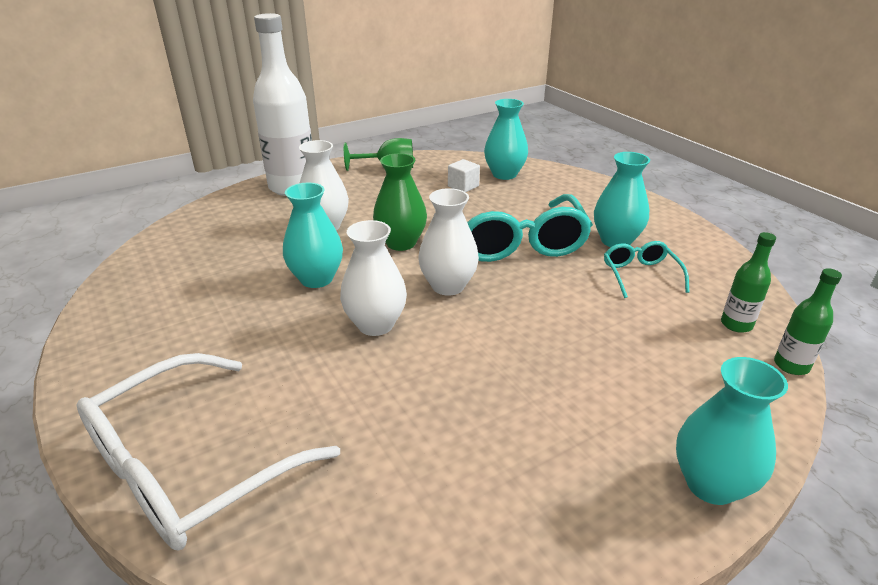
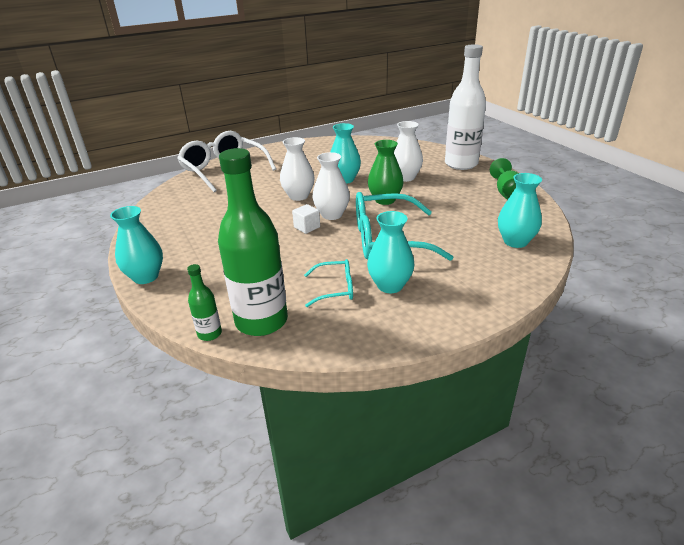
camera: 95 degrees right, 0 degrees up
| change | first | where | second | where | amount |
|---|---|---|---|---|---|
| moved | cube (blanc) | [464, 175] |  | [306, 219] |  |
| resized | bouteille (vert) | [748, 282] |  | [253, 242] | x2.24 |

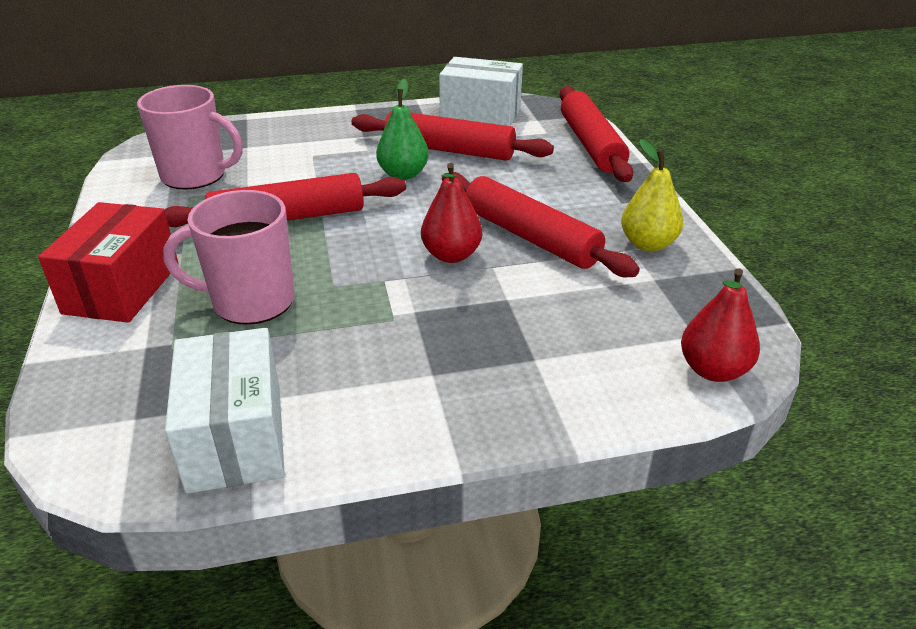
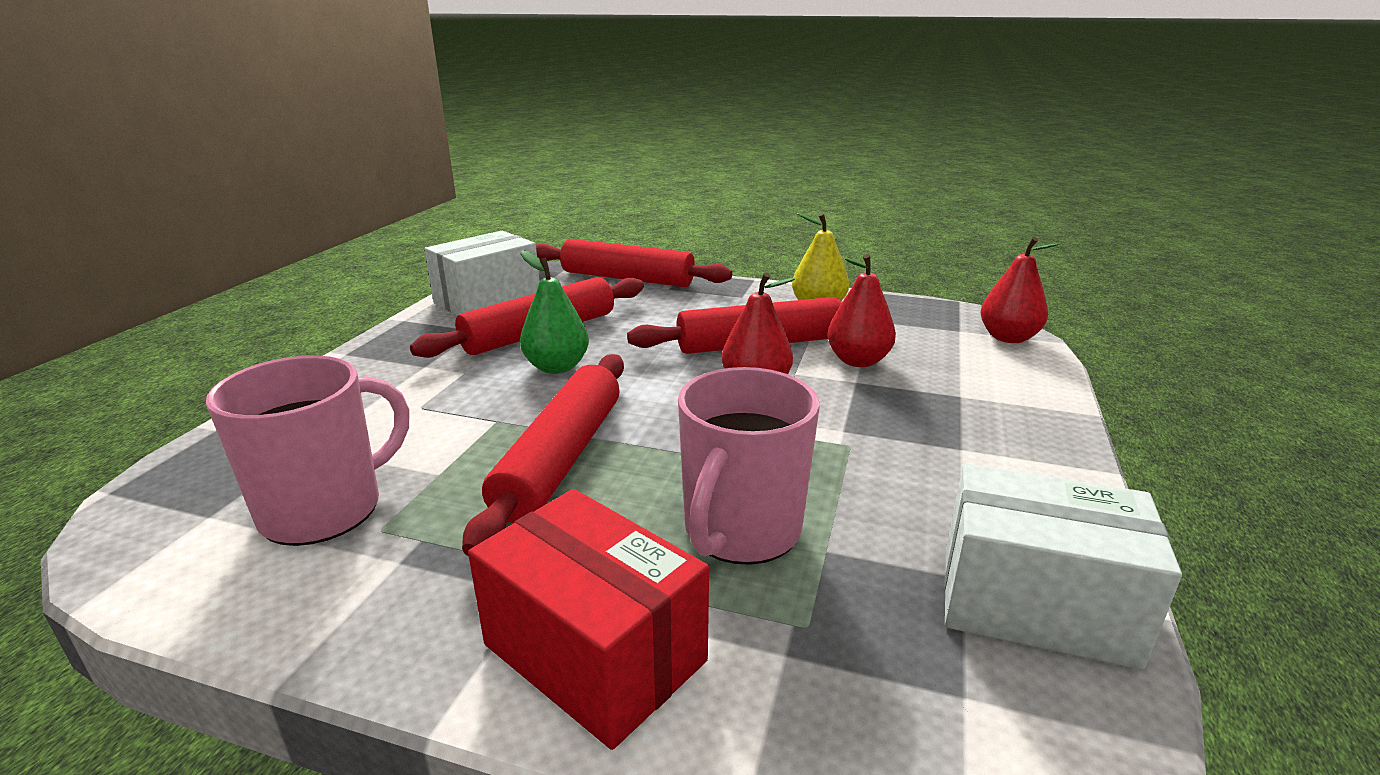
camera: 60 degrees left, 10 degrees down
| change | first | where | second | where | amount |
|---|---|---|---|---|---|
| added |  |  | poire (rouge) | [861, 310] |  |

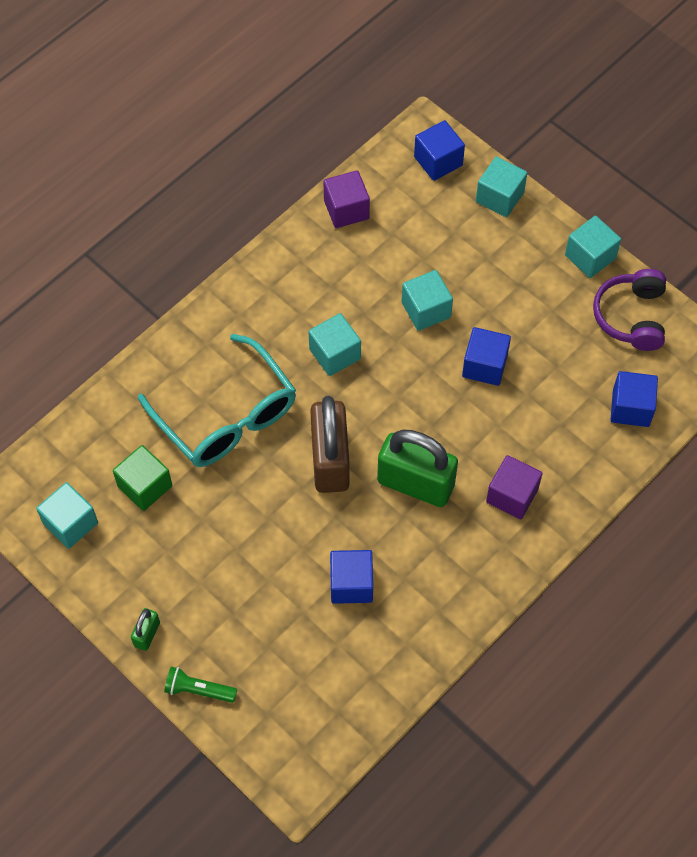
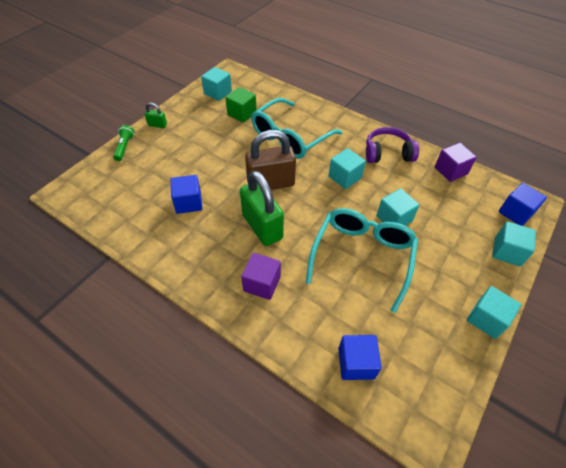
camera: 80 degrees right, 10 degrees down
| change | first | where | second | where | amount |
|---|---|---|---|---|---|
| moved | casque audio (violet) | [629, 310] |  | [392, 145] |  |
| replaced | cube (bleu) | [486, 356] | lunettes (turquoise) | [362, 260] |  |
| turned | cadenas (vert) | [417, 468] |  | [262, 208] | 45 degrees counterclockwise |

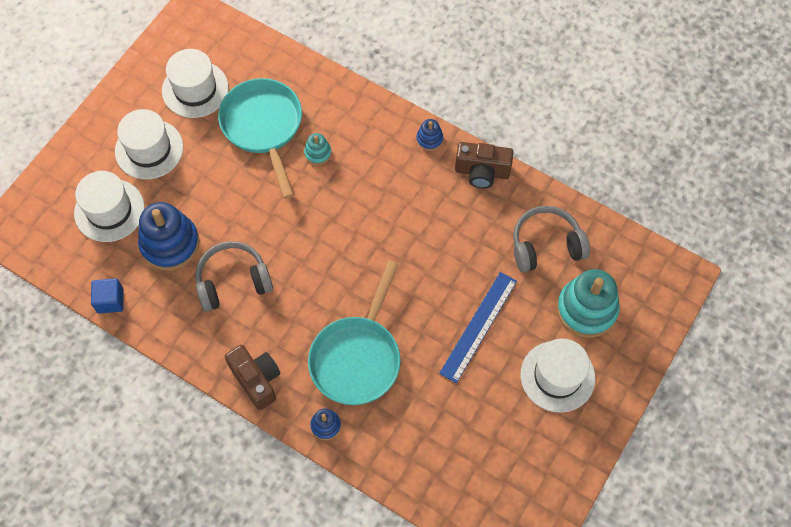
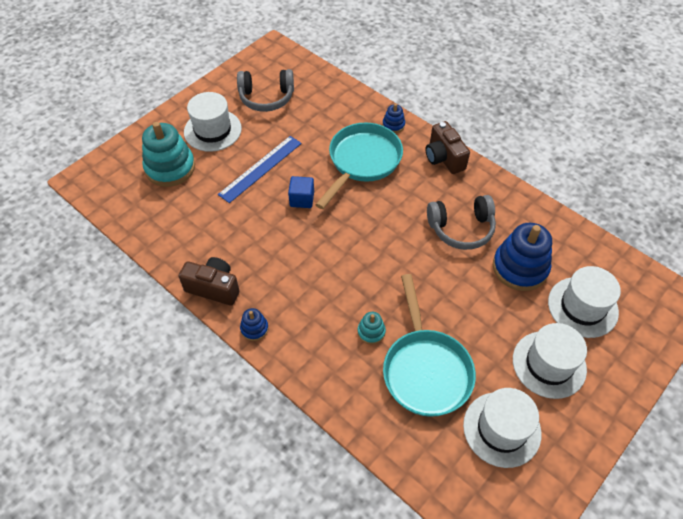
camera: 170 degrees left, 10 degrees down
| change | first | where | second | where | amount |
|---|---|---|---|---|---|
| moved | cube (bleu) | [107, 296] |  | [301, 192] |  |
| moved | casque audio (gris) | [551, 239] |  | [265, 90] |  |

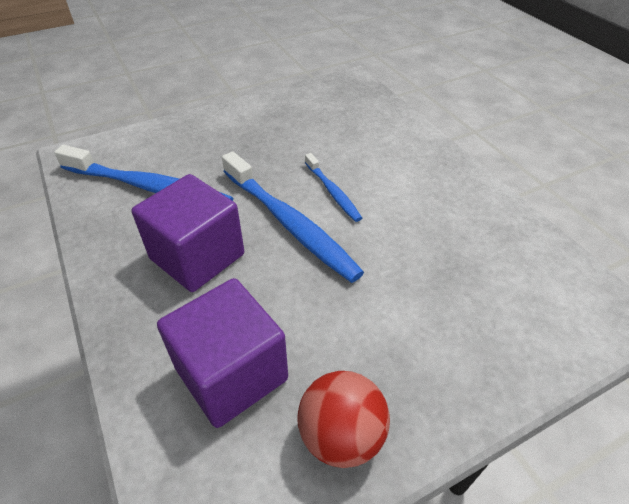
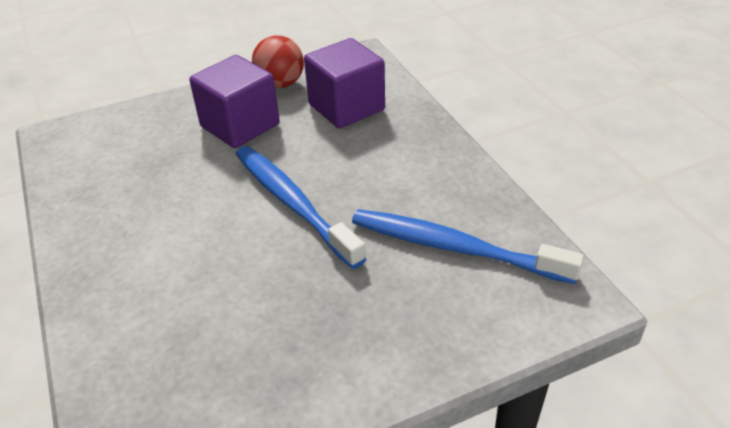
camera: 175 degrees left, 5 degrees down
| change | first | where | second | where | amount |
|---|---|---|---|---|---|
| removed | brosse à dents (bleu) | [333, 187] |  |  |  |
| moved | cube (violet) | [188, 233] |  | [234, 101] |  |

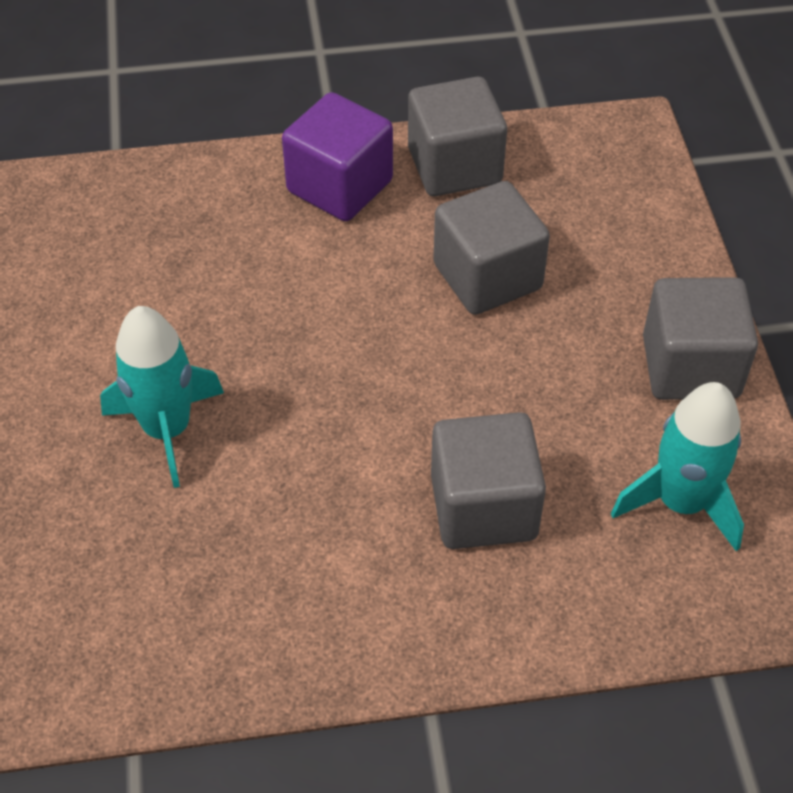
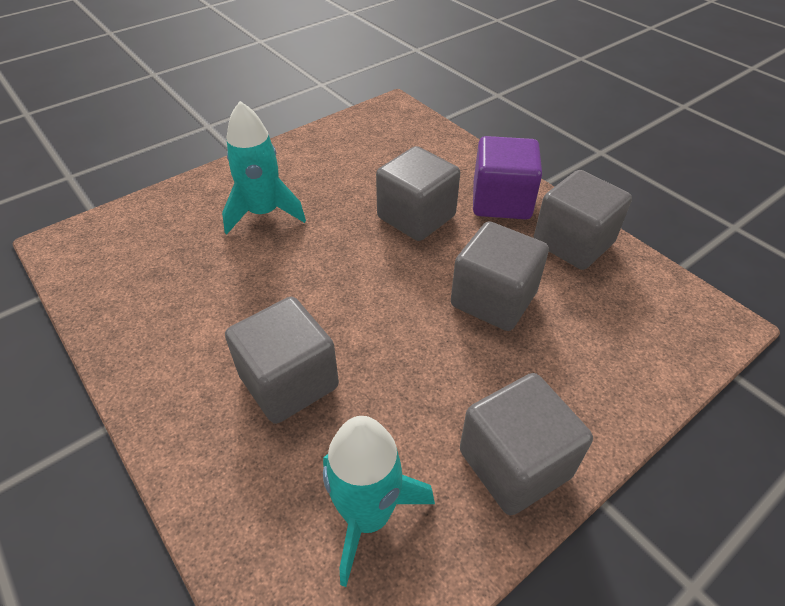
camera: 60 degrees right, 5 degrees down
| change | first | where | second | where | amount |
|---|---|---|---|---|---|
| added |  |  | cube (gris) | [418, 193] |  |

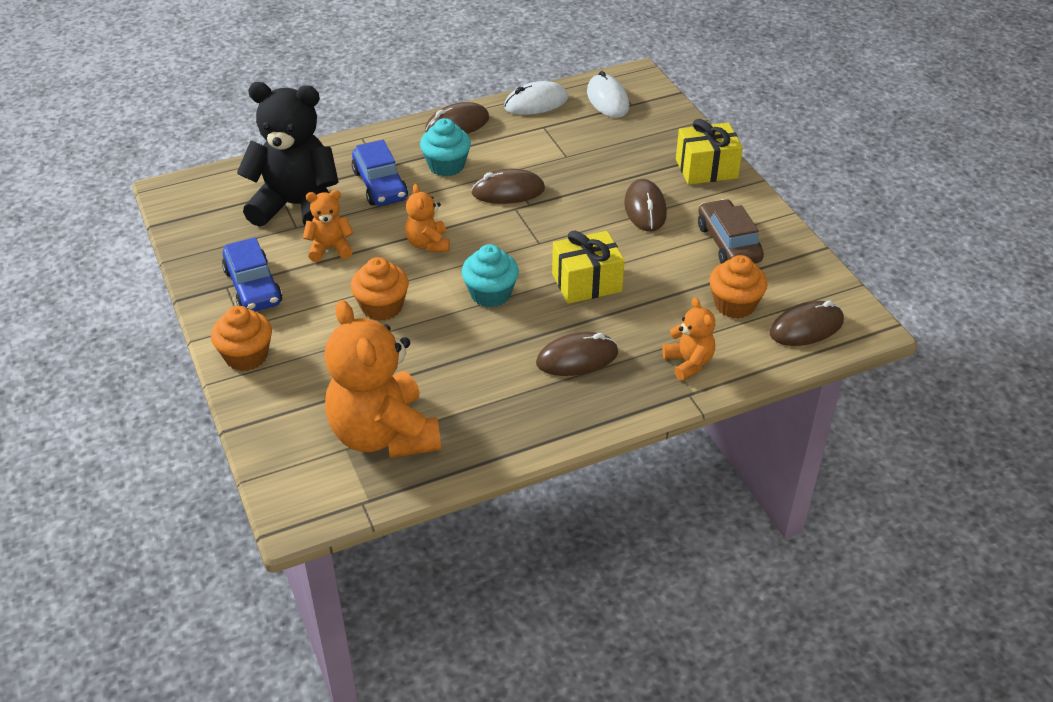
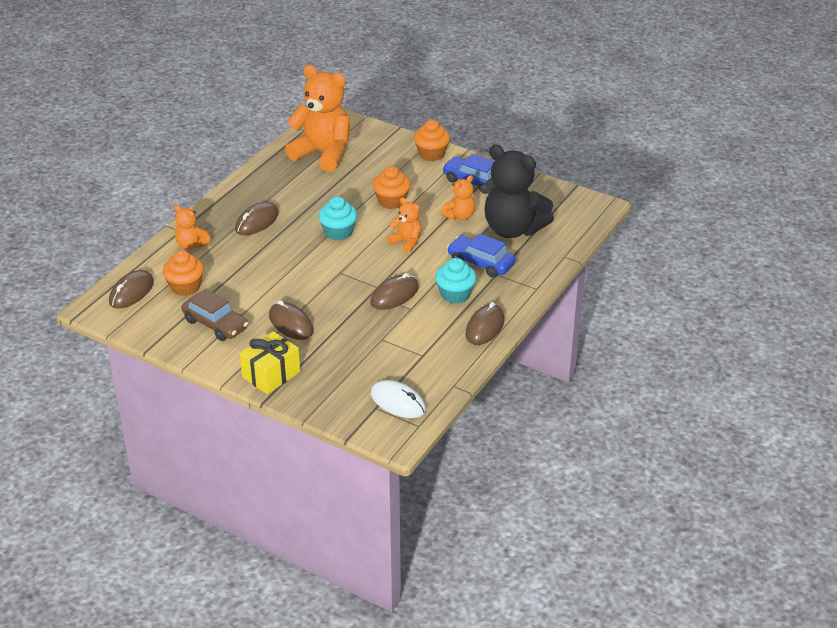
camera: 145 degrees right, 5 degrees down
| change | first | where | second | where | amount |
|---|---|---|---|---|---|
| removed | souris (blanc) | [536, 98] |  |  |  |
| removed | cadeau (jaune) | [588, 267] |  |  |  |
| turned | ours en peluche (noir) | [287, 154] |  | [519, 191] | 60 degrees clockwise |

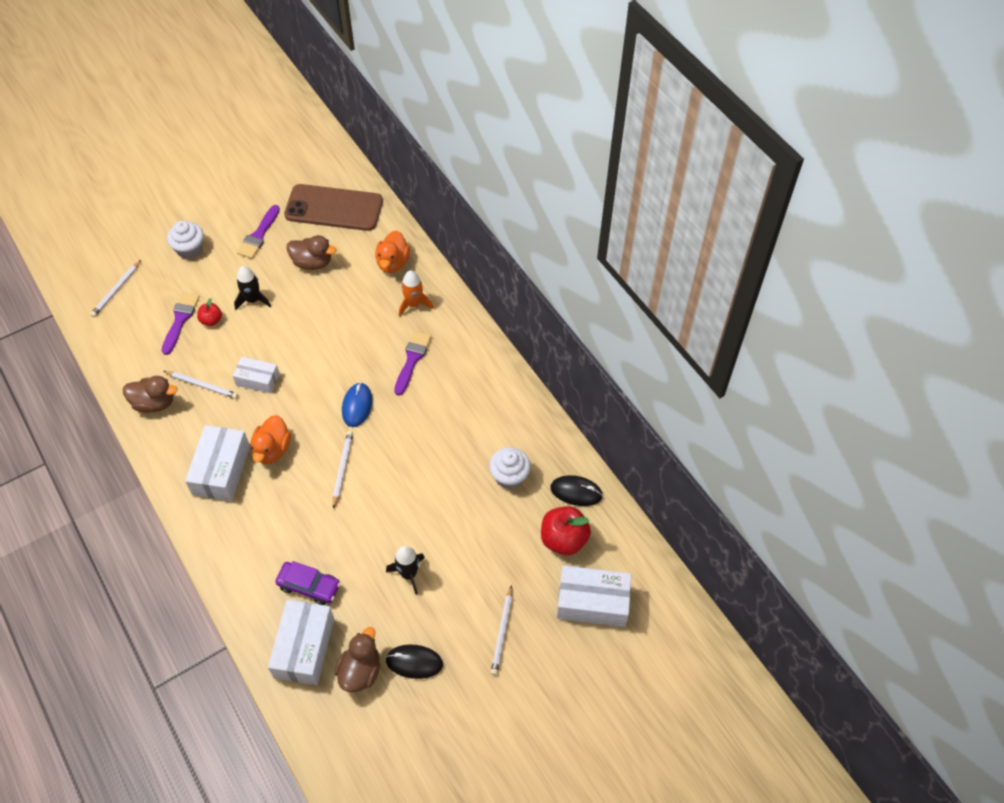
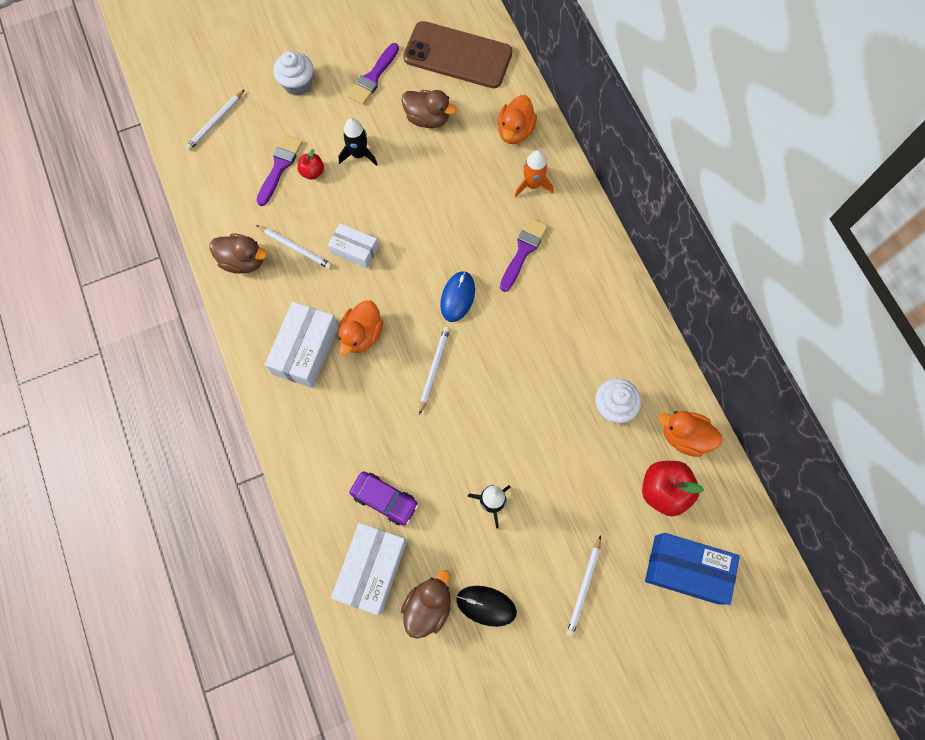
camera: 10 degrees right, 15 degrees up
| change | first | where | second | where | amount |
|---|---|---|---|---|---|
| replaced | souris (noir) | [576, 490] | canard (orange) | [690, 434] |  |
| recoloured | boîte (blanc) | [594, 596] | boîte (bleu) | [692, 569] |  |

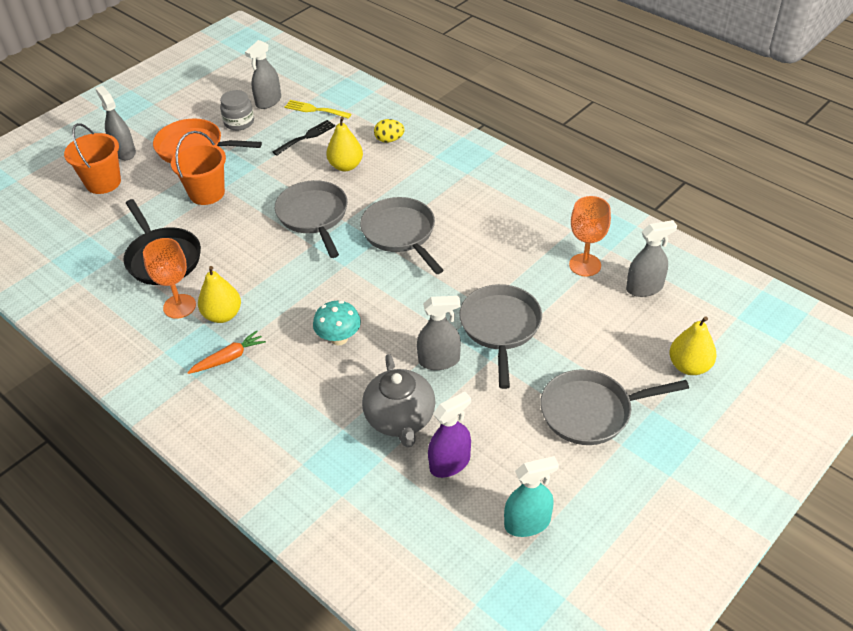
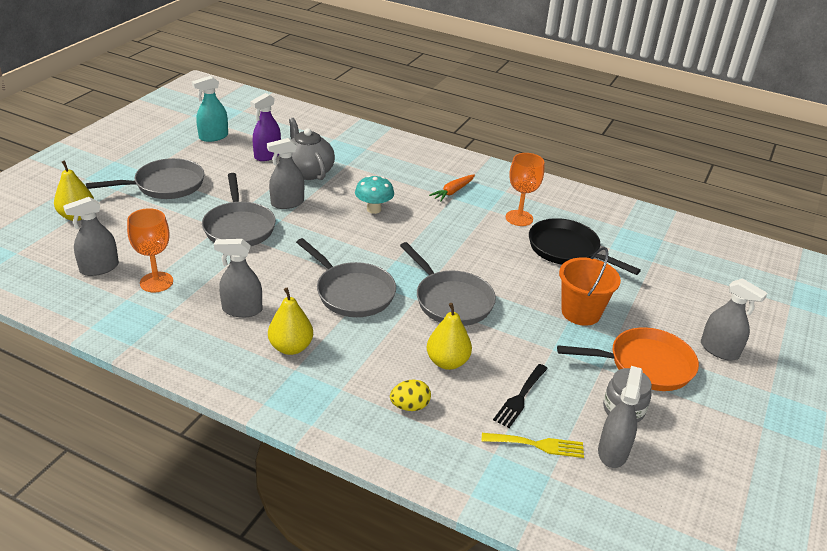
camera: 160 degrees right, 10 degrees down
| change | first | where | second | where | amount |
|---|---|---|---|---|---|
| removed | seau (orange) | [92, 158] |  |  |  |
| added |  |  | vaporisateur (gris) | [238, 278] |  |
| moved | poire (jaune) | [219, 294] |  | [290, 321] |  |

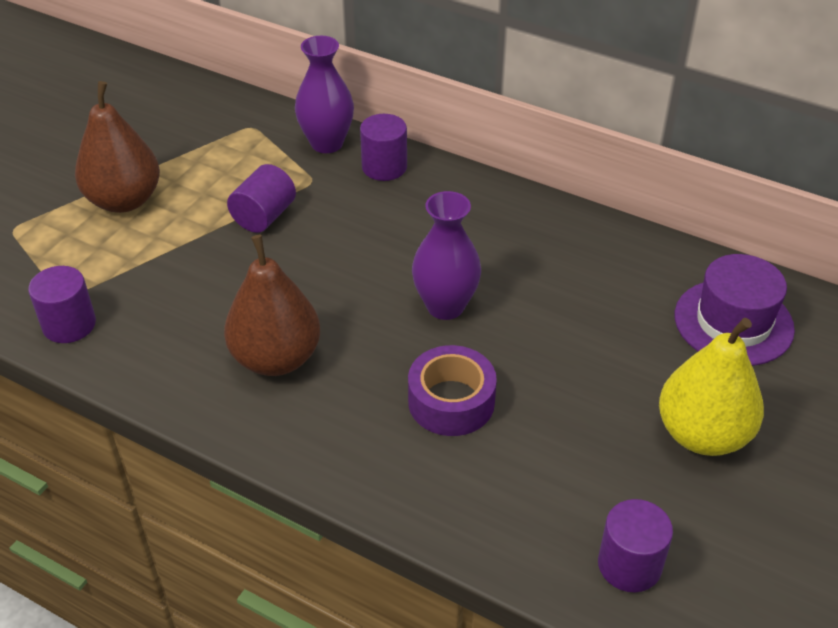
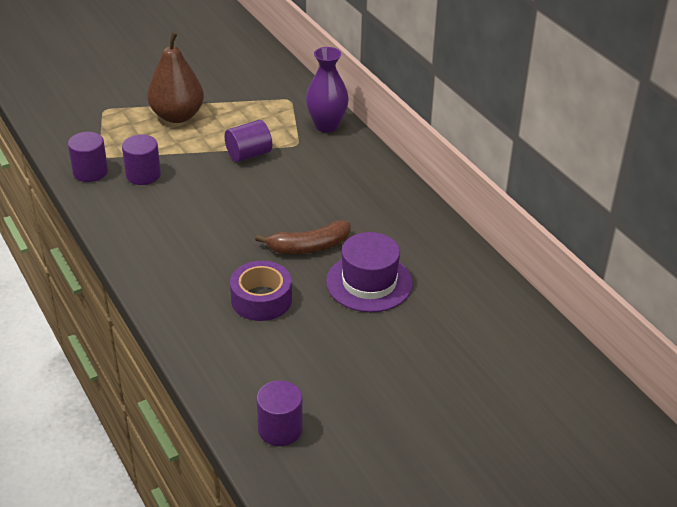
camera: 30 degrees right, 5 degrees down
| change | first | where | second | where | amount |
|---|---|---|---|---|---|
| removed | poire (marron) | [272, 305] |  |  |  |
| removed | poire (jaune) | [711, 387] |  |  |  |
| moved | cylindre (violet) | [383, 147] |  | [141, 160] |  |
| moved | chapeau (violet) | [735, 310] |  | [369, 272] |  |
| replaced | vase (violet) | [446, 255] | banane (marron) | [303, 237] |  |

